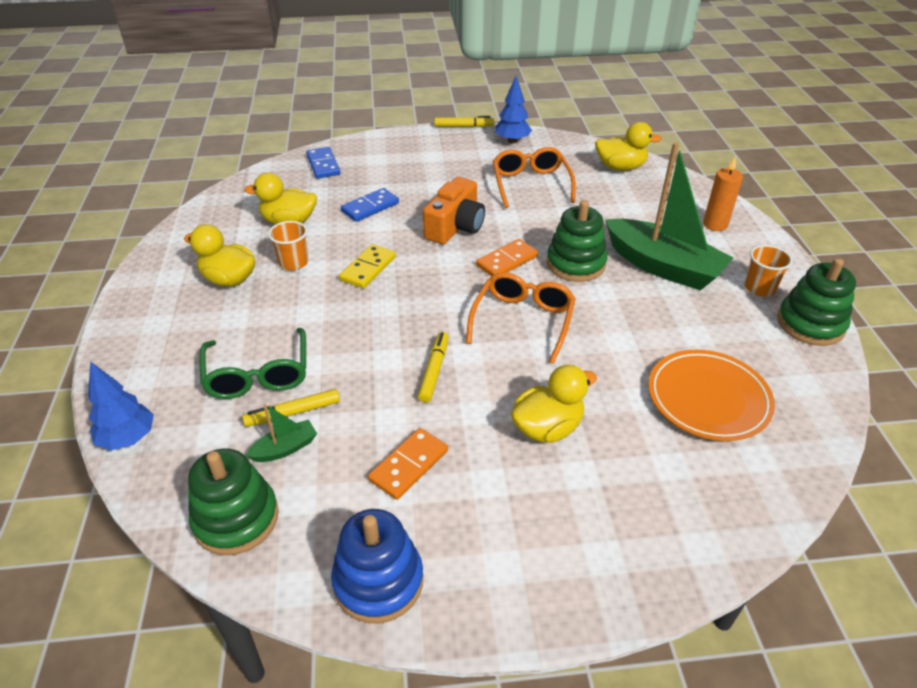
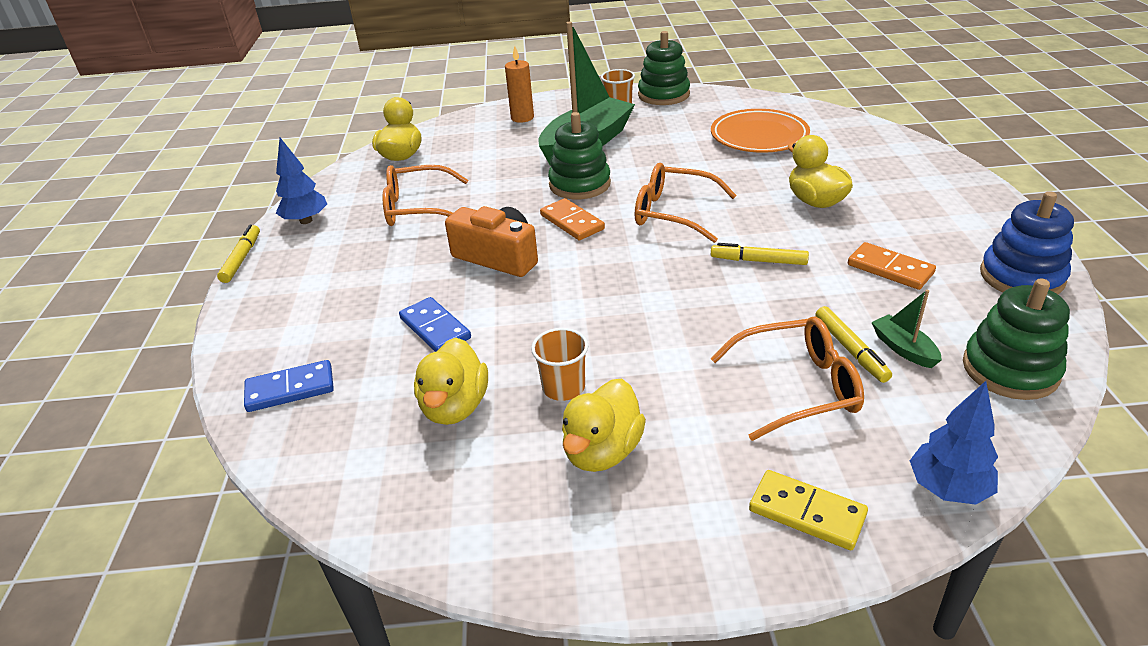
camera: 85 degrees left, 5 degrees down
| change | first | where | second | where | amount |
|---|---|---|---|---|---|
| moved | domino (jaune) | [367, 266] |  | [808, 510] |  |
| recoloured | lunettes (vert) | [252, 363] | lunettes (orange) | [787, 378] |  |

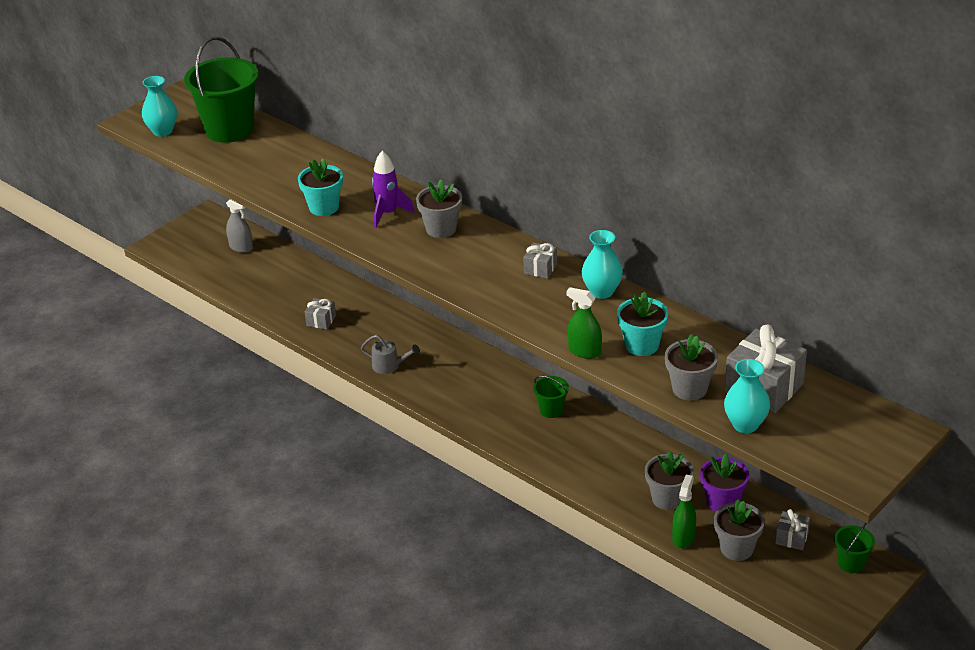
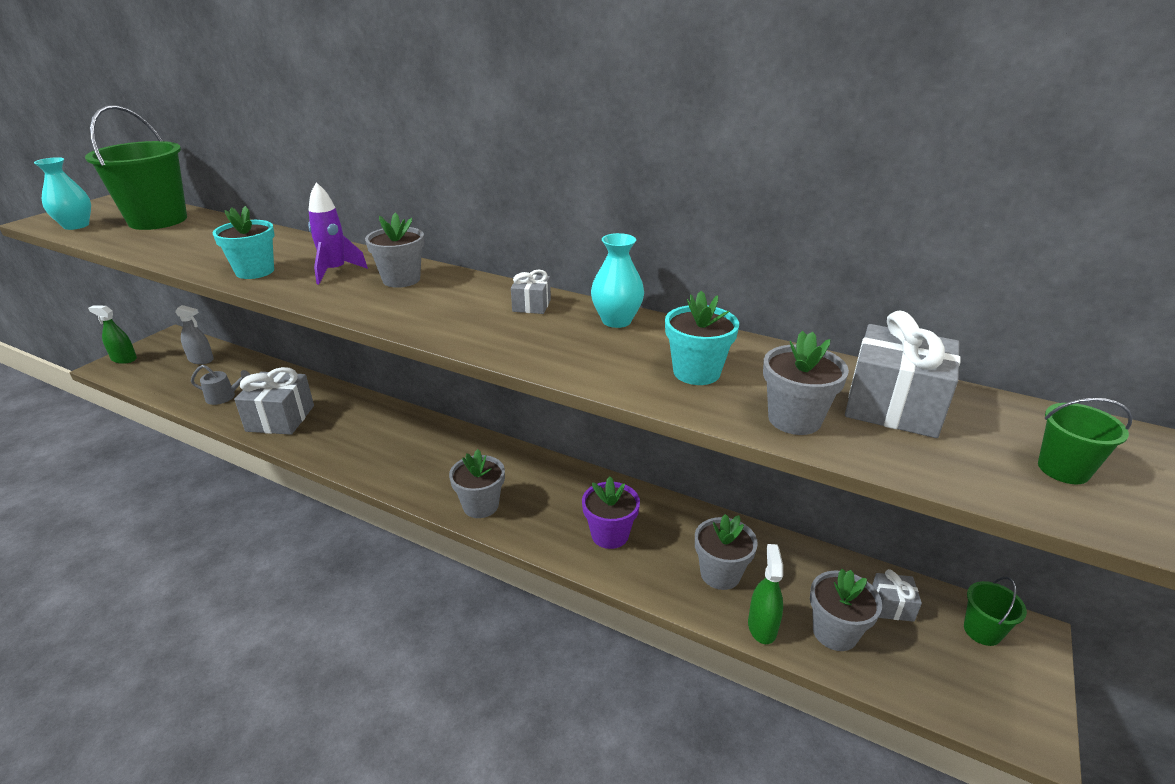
camera: 15 degrees left, 5 degrees down
| change | first | where | second | where | amount |
|---|---|---|---|---|---|
| removed | vase (turquoise) | [747, 396] |  |  |  |
| added |  |  | pot de fleurs (gris) | [477, 483] |  |
| moved | arrosoir (gris) | [390, 354] |  | [220, 385] |  |
| moved | seau (vert) | [551, 397] |  | [1085, 441] |  |
| moved | vaporisateur (vert) | [584, 323] |  | [112, 334] |  |
| moved | pot de fleurs (violet) | [724, 483] |  | [611, 512] |  |
| resized | cadeau (gris) | [320, 314] |  | [274, 401] | x1.97 |

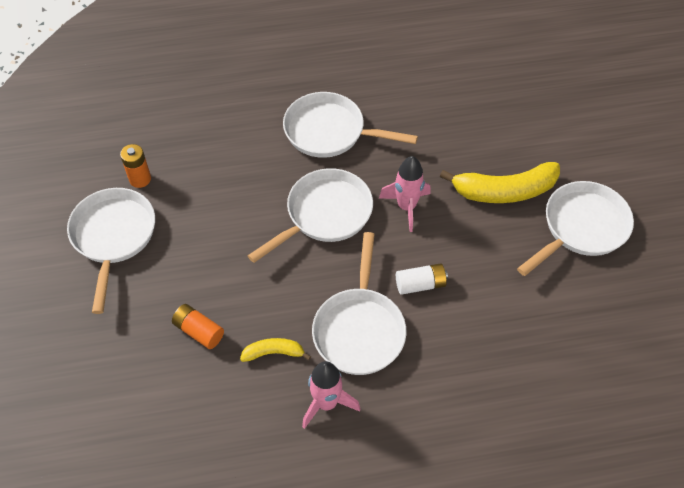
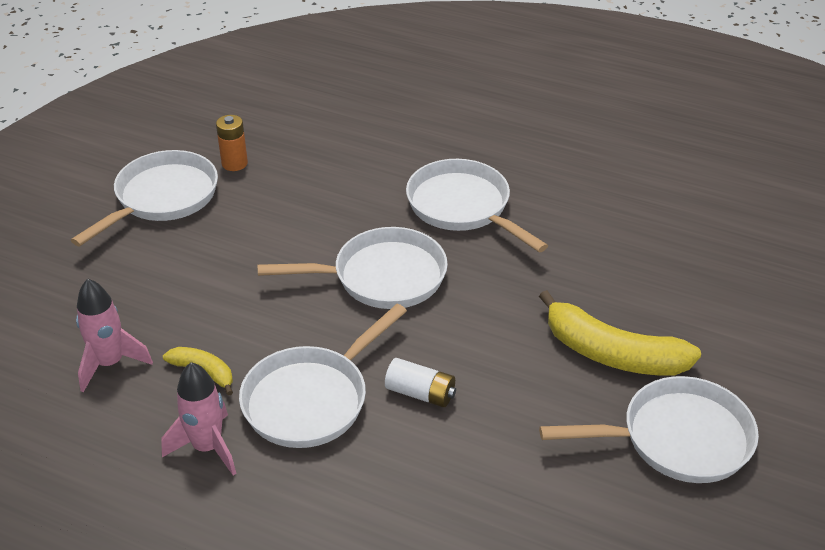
camera: 35 degrees right, 15 degrees down
| change | first | where | second | where | amount |
|---|---|---|---|---|---|
| removed | pile (orange) | [198, 326] |  |  |  |
| moved | fusée (rose) | [405, 194] |  | [114, 335] |  |

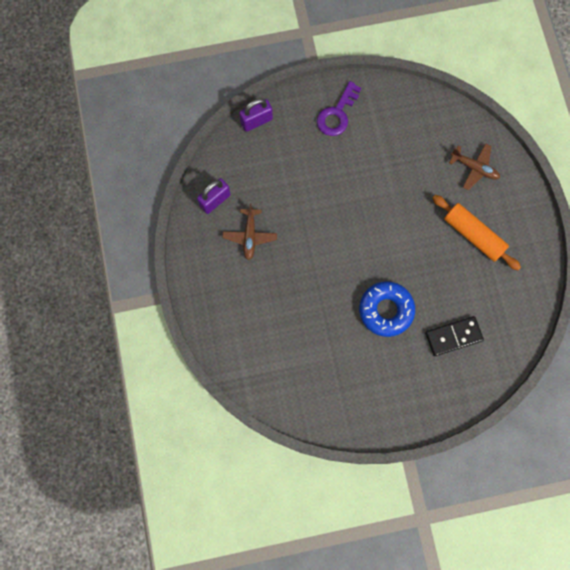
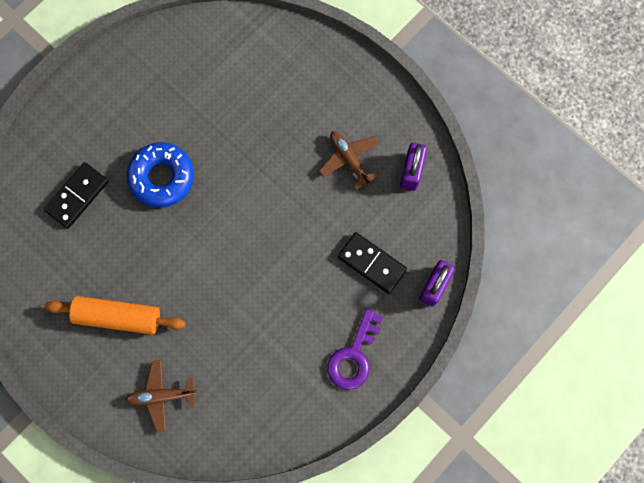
camera: 145 degrees right, 0 degrees up
| change | first | where | second | where | amount |
|---|---|---|---|---|---|
| added |  |  | domino (noir) | [372, 263] |  |
| turned | clé (violet) | [339, 108] |  | [355, 349] | 150 degrees counterclockwise |

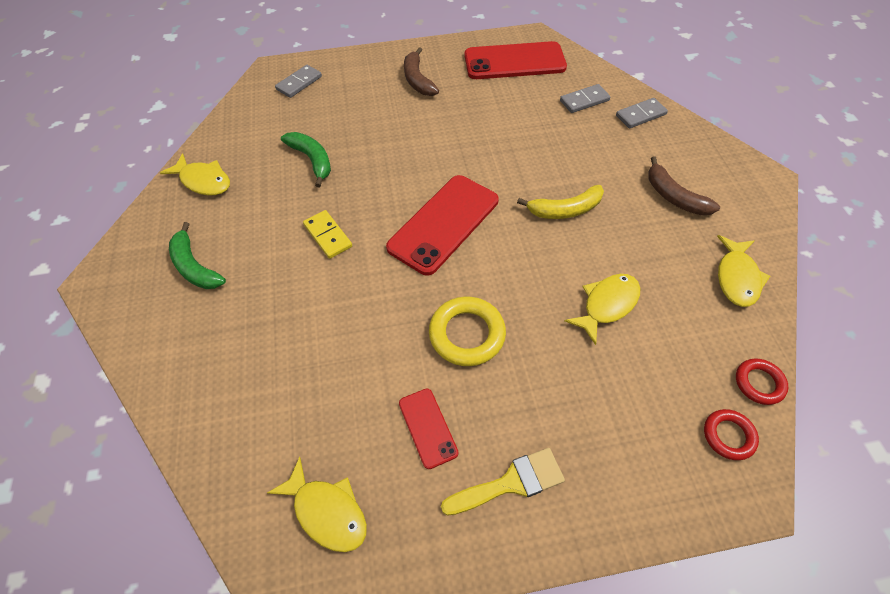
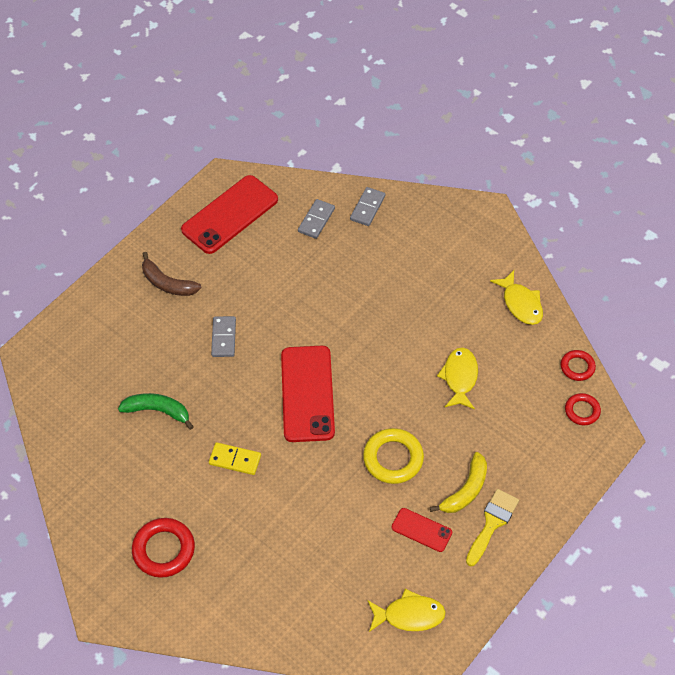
camera: 40 degrees left, 0 degrees up
| change | first | where | second | where | amount |
|---|---|---|---|---|---|
| removed | poisson (jaune) | [195, 174] |  |  |  |
| removed | banane (marron) | [684, 186] |  |  |  |
| moved | domino (gris) | [298, 81] |  | [223, 336] |  |
| moved | banane (jaune) | [560, 202] |  | [458, 482] |  |
| replaced | banane (vert) | [197, 255] | anneau (rouge) | [163, 548] |  |

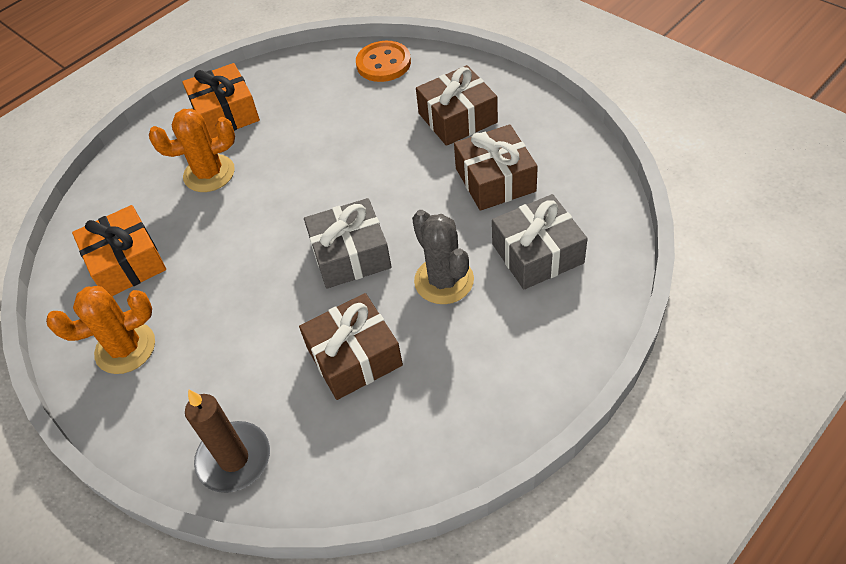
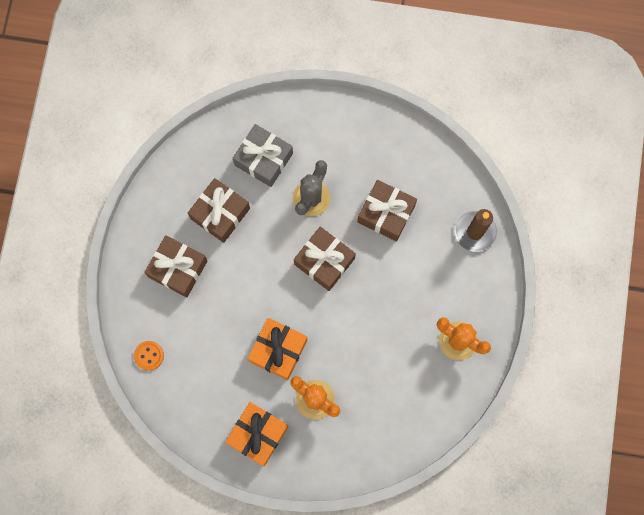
camera: 130 degrees left, 25 degrees up
| change | first | where | second | where | amount |
|---|---|---|---|---|---|
| moved | cadeau (orange) | [119, 250] |  | [277, 349] |  |
| recoloured | cadeau (gris) | [348, 243] | cadeau (marron) | [325, 259] |  |
| resized | bouton (orange) | [383, 61] |  | [149, 356] | x0.65 |

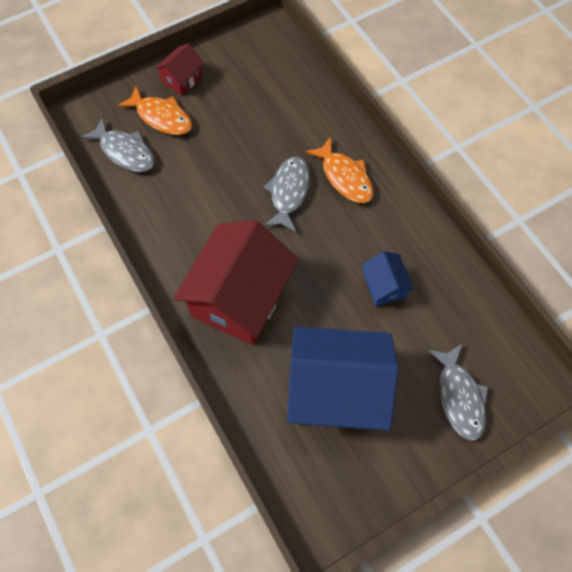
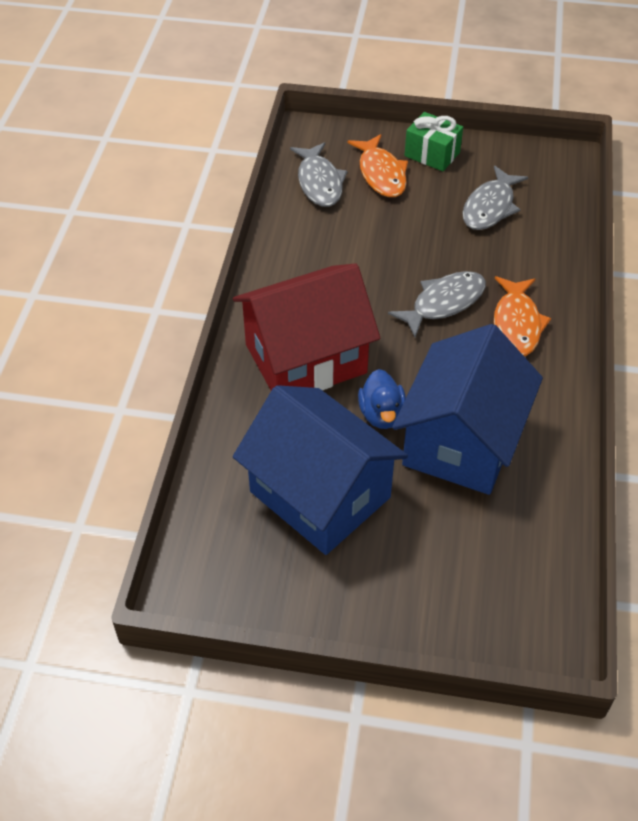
camera: 40 degrees right, 15 degrees down
| change | first | where | second | where | amount |
|---|---|---|---|---|---|
| added |  |  | canard (bleu) | [382, 399] |  |
| moved | poisson (gris) | [458, 392] |  | [495, 198] |  |
| replaced | maison (rouge) | [179, 69] | cadeau (vert) | [433, 141] |  |
| resized | maison (bleu) | [388, 278] |  | [467, 409] | x2.16 |

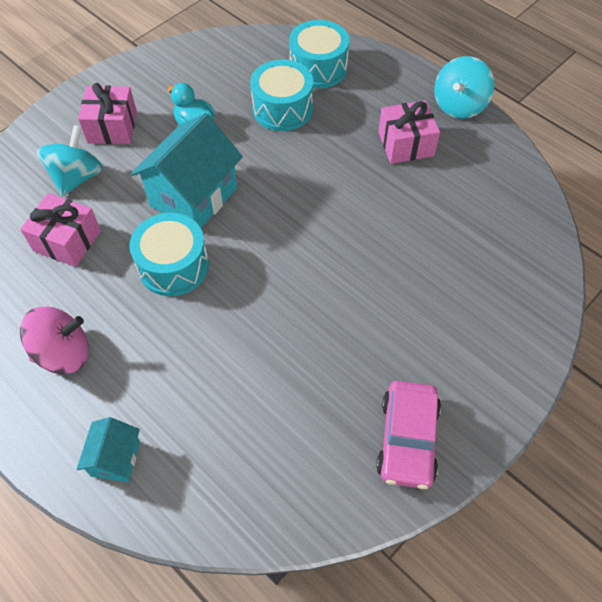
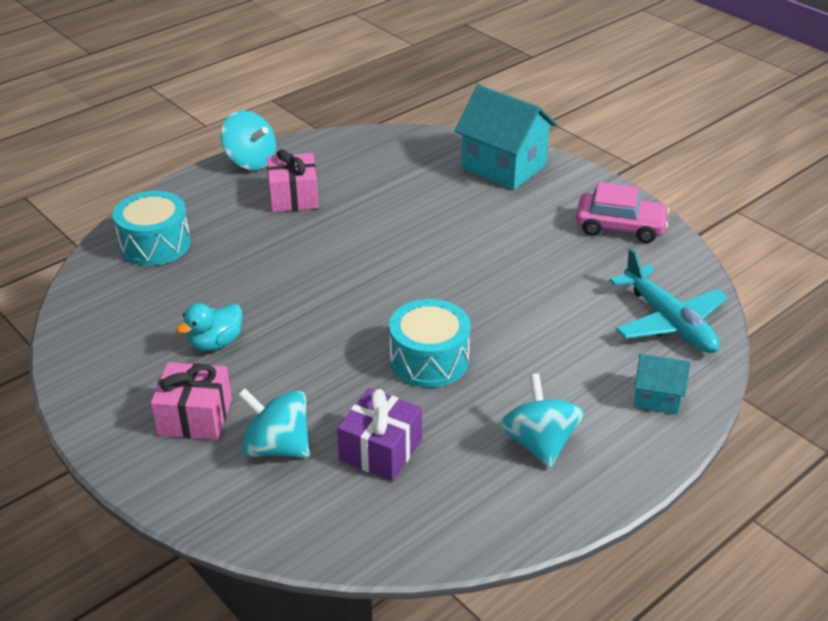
camera: 85 degrees left, 20 degrees down
| change | first | where | second | where | amount |
|---|---|---|---|---|---|
| removed | tambour (turquoise) | [281, 95] |  |  |  |
| added |  |  | avion (turquoise) | [669, 300] |  |
| moved | maison (turquoise) | [187, 170] |  | [506, 137] |  |
| recoloured | cadeau (rose) | [60, 230] | cadeau (violet) | [379, 434] |  |
| recoloured | toupie (rose) | [54, 340] | toupie (turquoise) | [542, 421] |  |

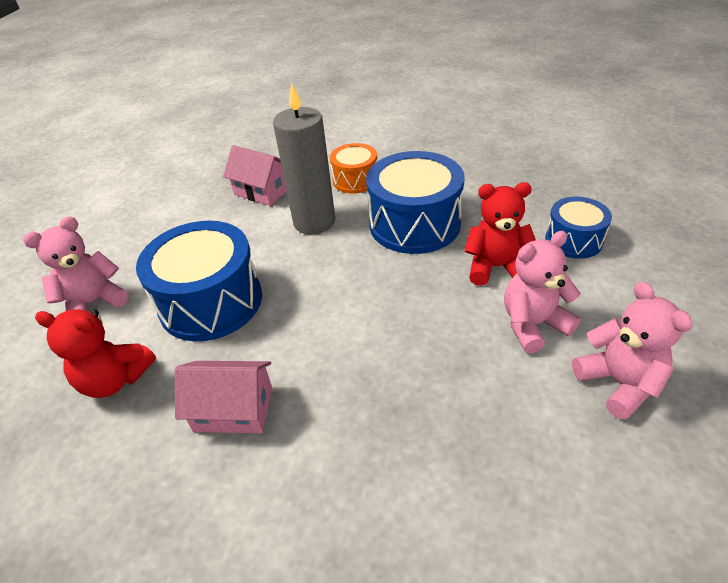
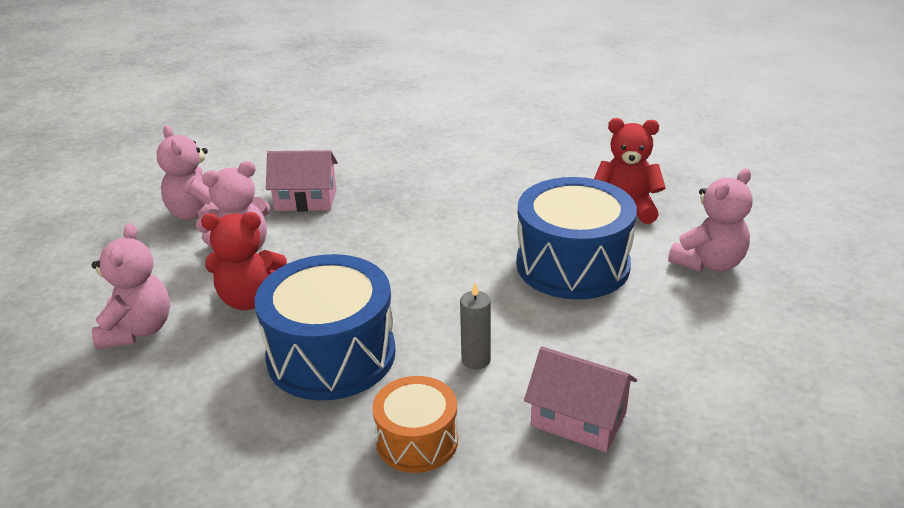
camera: 175 degrees right, 10 degrees down
| change | first | where | second | where | amount |
|---|---|---|---|---|---|
| moved | maison (rose) | [223, 397] |  | [302, 180] |  |
| replaced | tambour (bleu) | [578, 228] | ours en peluche (rose) | [131, 286] |  |
| resized | bougie (gris) | [304, 159] |  | [475, 326] | x0.47 |

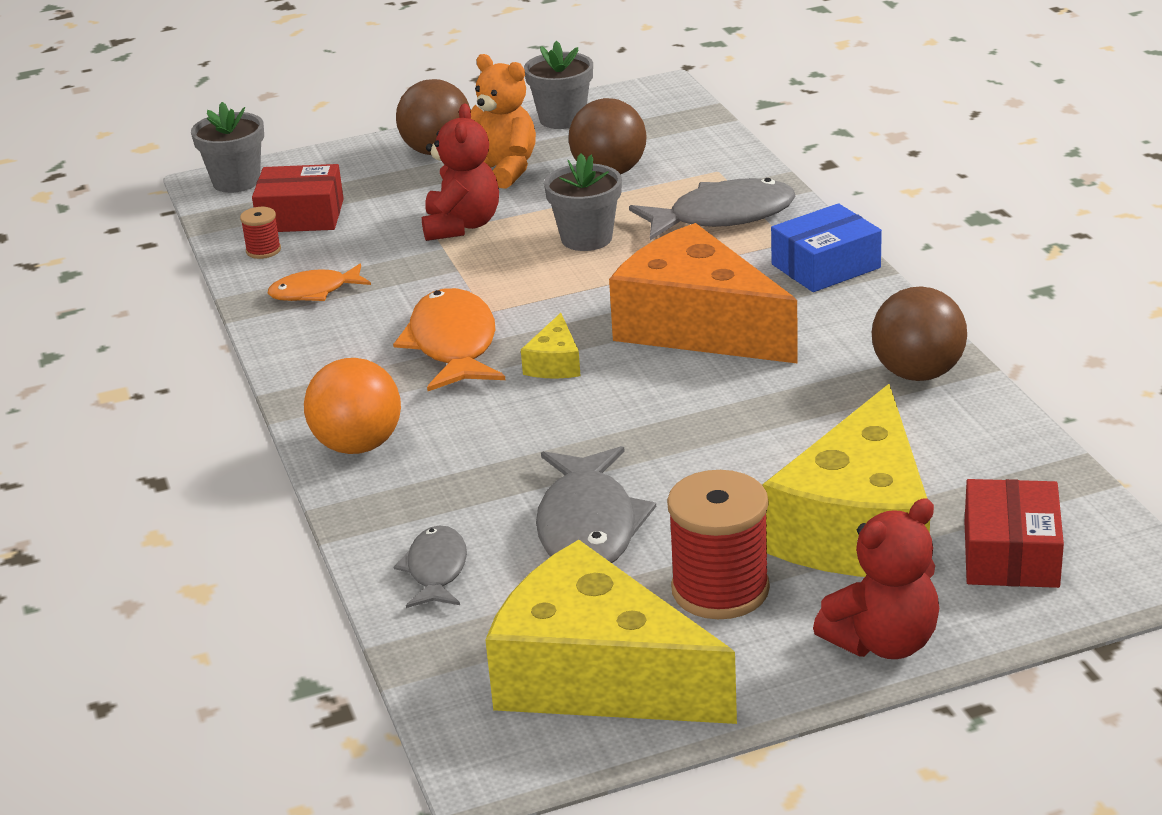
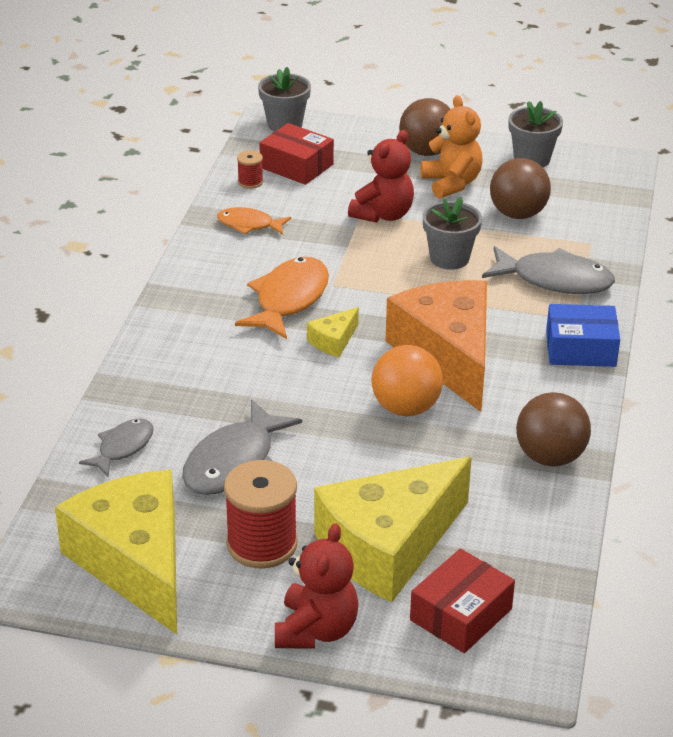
camera: 30 degrees right, 5 degrees up
| change | first | where | second | where | amount |
|---|---|---|---|---|---|
| moved | balle (orange) | [352, 406] |  | [407, 380] |  |
| turned | ours en peluche (rouge) | [876, 578] |  | [317, 586] | 75 degrees counterclockwise |

